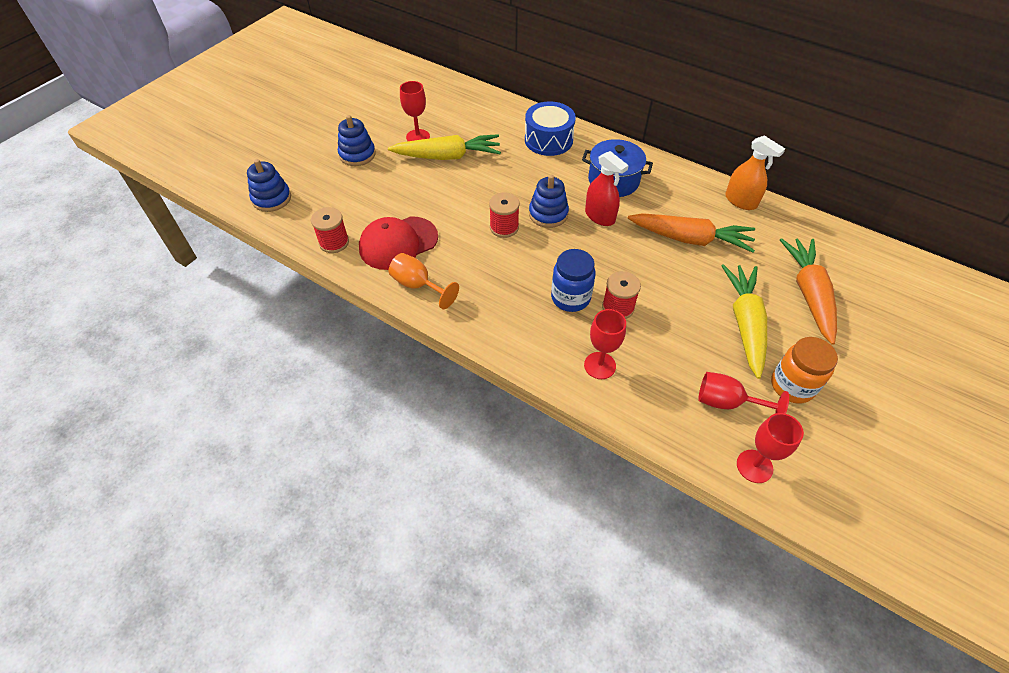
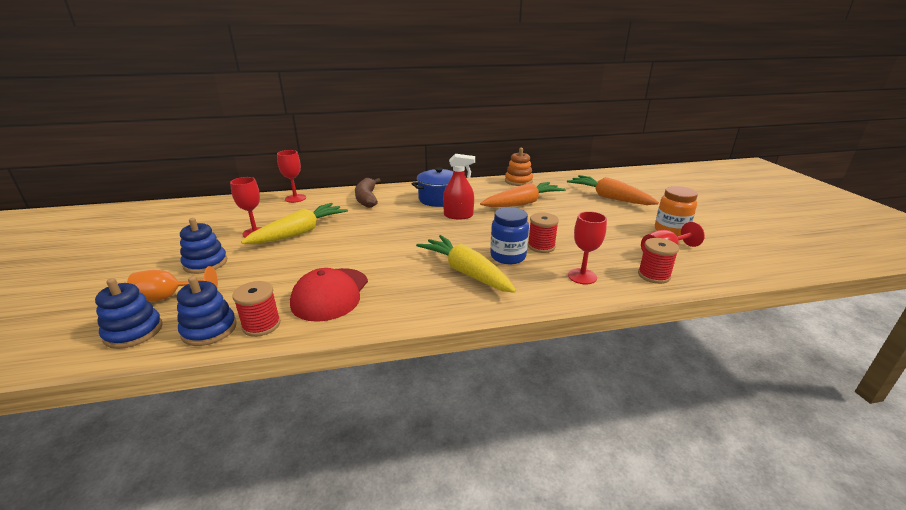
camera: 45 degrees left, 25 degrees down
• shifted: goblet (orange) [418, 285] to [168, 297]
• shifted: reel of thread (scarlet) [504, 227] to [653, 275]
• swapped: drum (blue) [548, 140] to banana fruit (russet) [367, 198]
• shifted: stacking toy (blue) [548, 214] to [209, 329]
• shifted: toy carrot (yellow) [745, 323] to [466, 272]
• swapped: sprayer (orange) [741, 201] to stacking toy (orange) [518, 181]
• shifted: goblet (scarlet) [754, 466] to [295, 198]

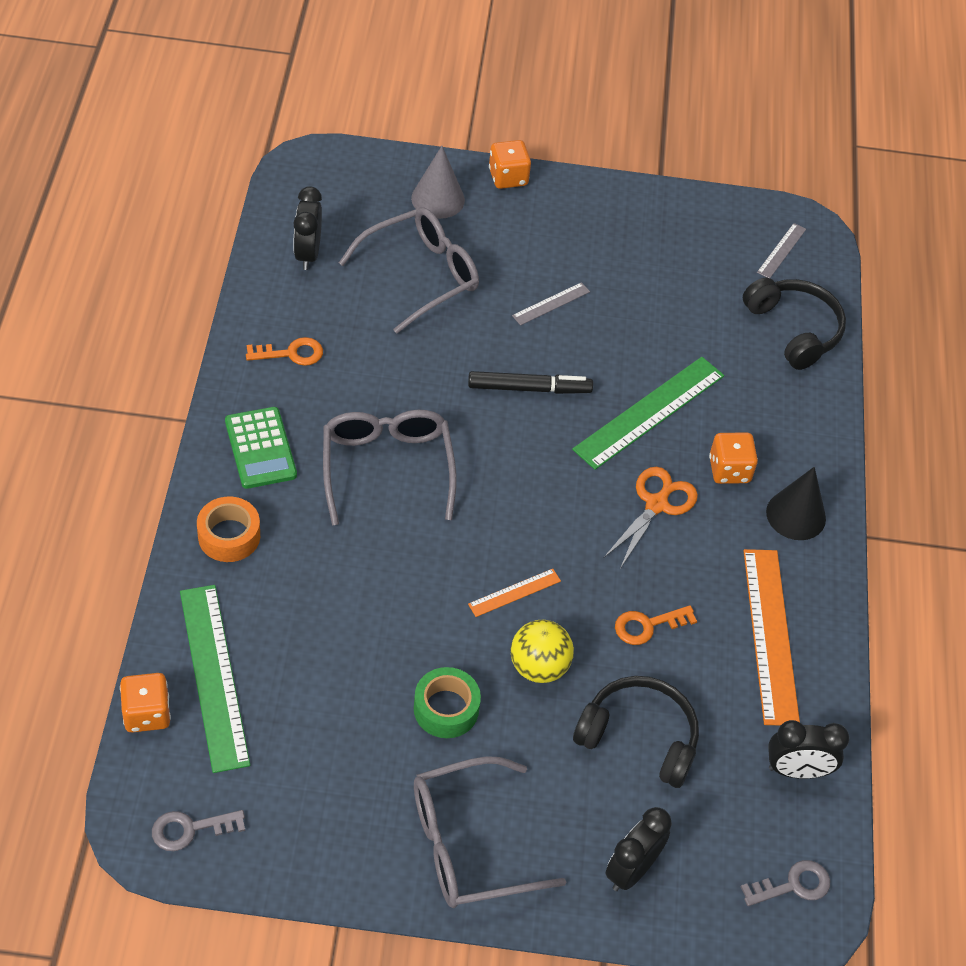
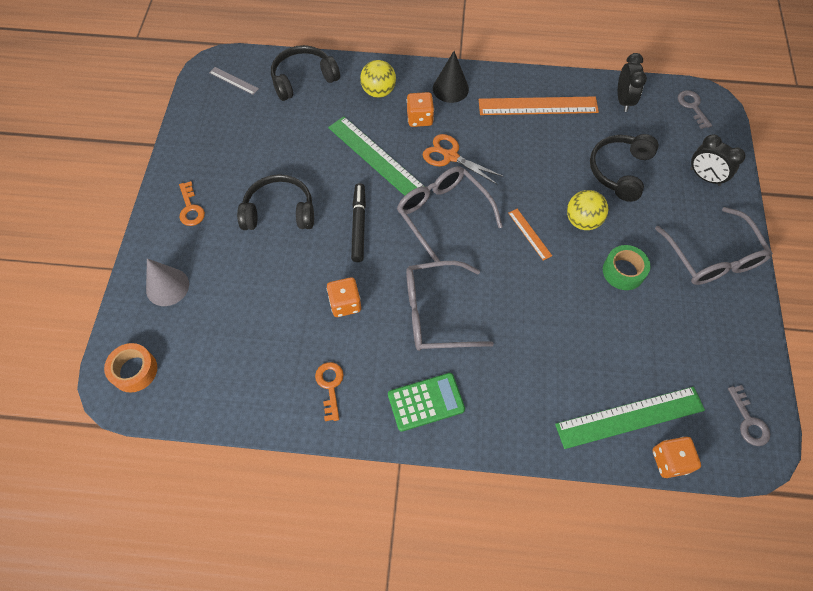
camera: 85 degrees left, 10 degrees up
• shifted: sticky tape (orange) [229, 536] to [134, 370]
• gone: bedside clock (ebony) [308, 254]
• shifted: glasses (ash-grey) [420, 275] to [443, 214]
• shifted: dice (orange) [508, 177] to [345, 303]
• swapped: straightedge (ash-grey) [551, 303] to headphones (ebony) [279, 211]
• shifted: key (orange) [647, 626] to [190, 208]
• new: play ball (yellow) [378, 91]

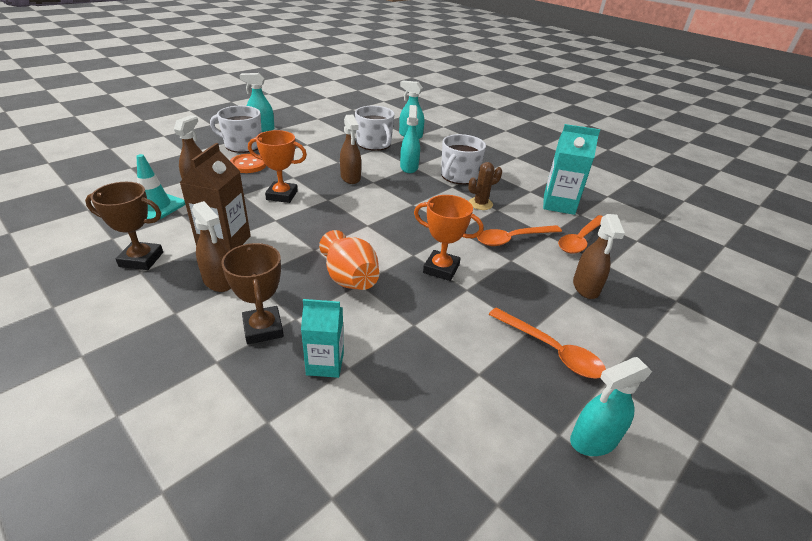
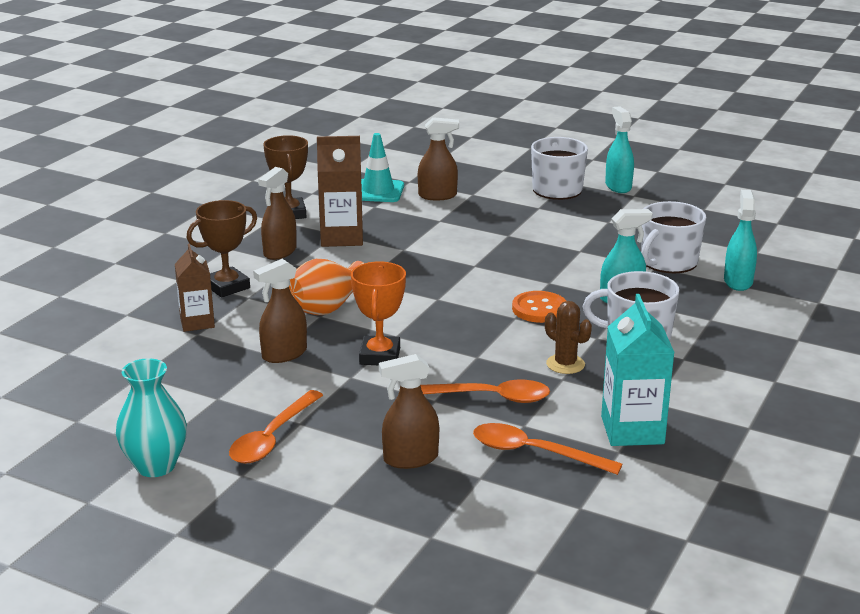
camera: 75 degrees right, 10 degrees down
• shifted: shirt button (orange) [248, 165] to [539, 309]
• gone: trophy (orange) [282, 195]
• repainted: juice carton (aqua) [325, 364] to juice carton (russet) [197, 322]
• shifted: sprayer (russet) [350, 178] to [284, 354]
• rotated: teaspoon (orange) [513, 239] = [488, 397] 135 degrees clockwise
• swapped: sprayer (aqua) [593, 440] to vase (aqua) [155, 466]

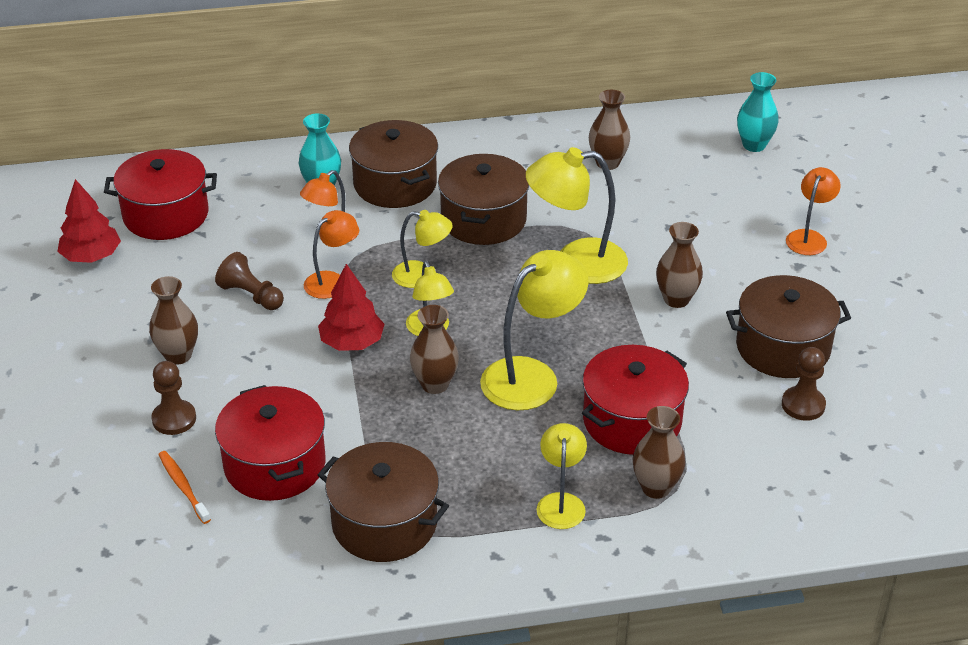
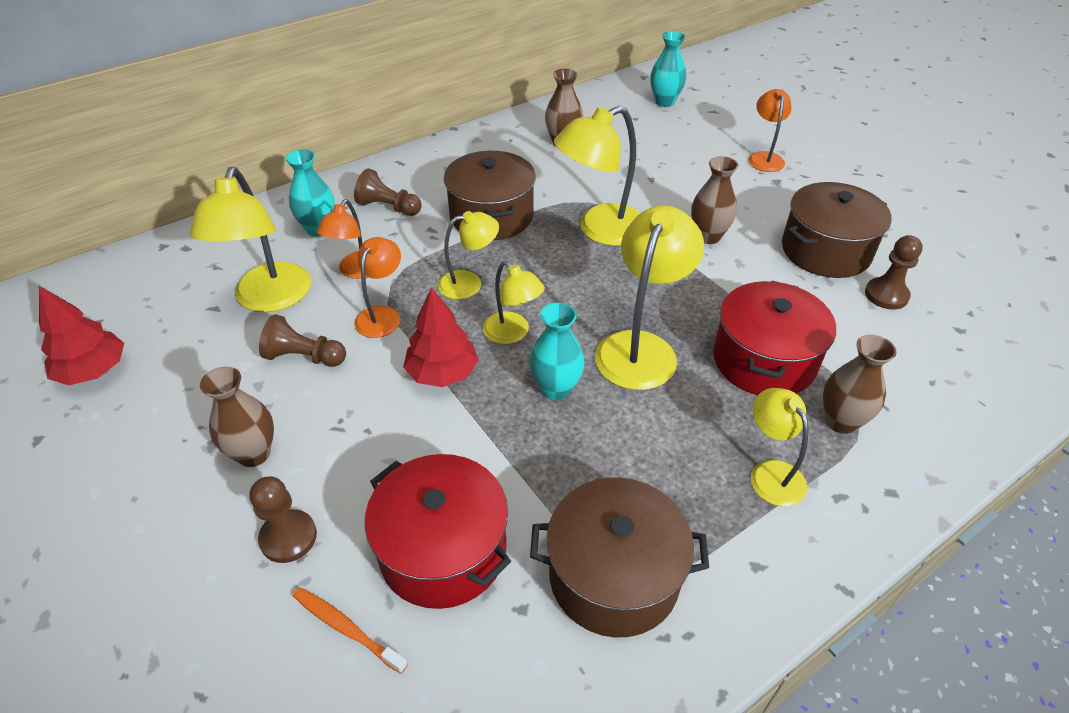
camera: 25 degrees left, 5 degrees up
• gone: stockpot (scarlet) [166, 215]
• swapped: stockpot (russet) [395, 184] to chess pawn (russet) [388, 207]
• repainted: vase (russet) [435, 384] to vase (aqua) [556, 389]
• new: desk lamp (yellow) [269, 299]

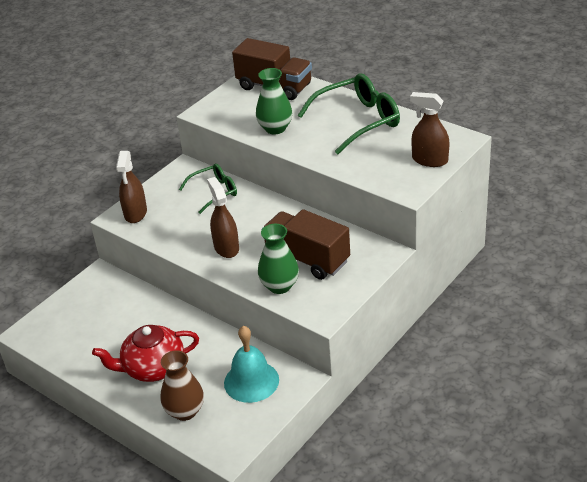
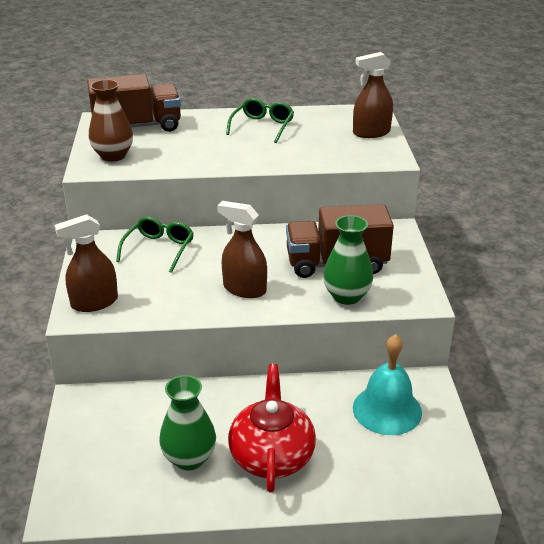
camera: 45 degrees left, 5 degrees down
• rotated: teapot (scarlet) [153, 368] = [272, 456] 150 degrees clockwise
• rotated: sprayer (russet) [135, 213] = [94, 302] 105 degrees clockwise
• shifted: vase (russet) [185, 411] to [113, 156]
• shifted: vase (leaf-green) [275, 128] to [189, 458]
• scaled: glasses (leaf-green) [358, 121] = [262, 126] x0.60

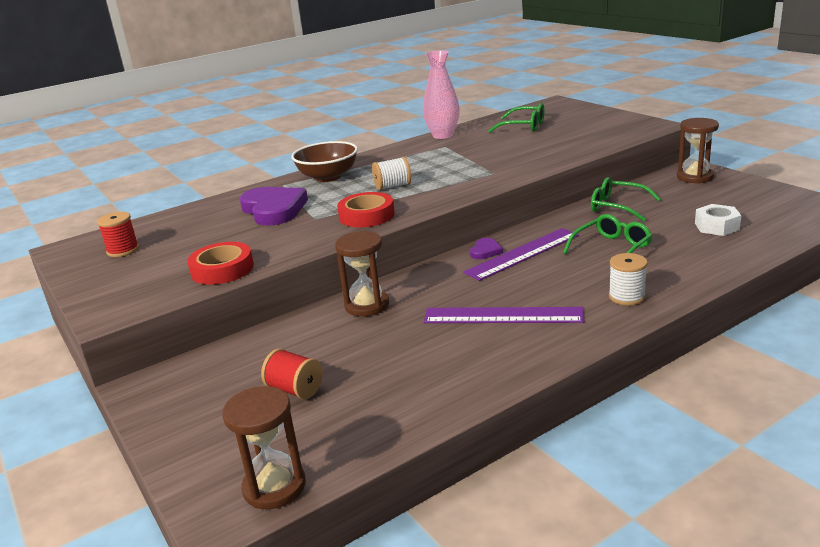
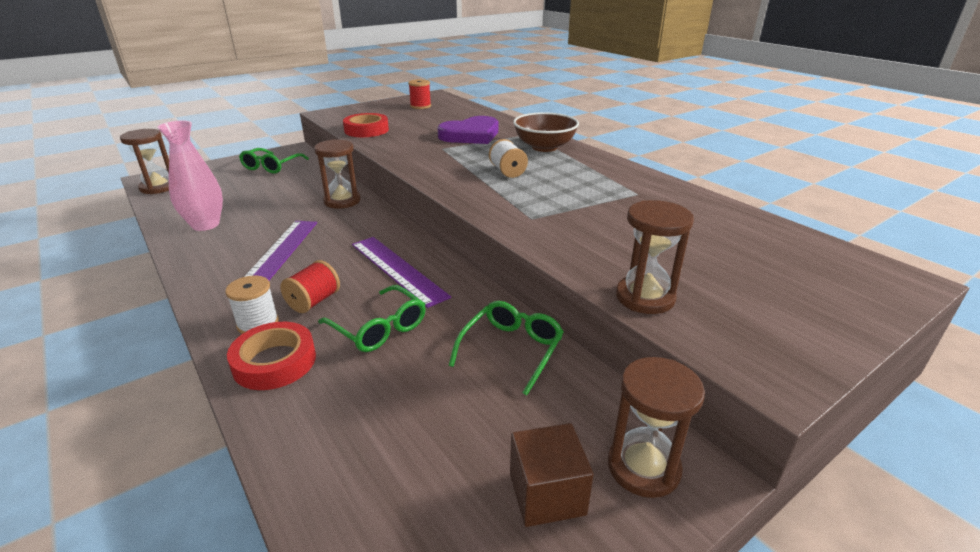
camera: 85 degrees right, 5 degrees up
• shifted: reel of thread (scarlet) [295, 390] to [314, 301]
• shifted: sticky tape (scarlet) [366, 215] to [274, 362]
• shifted: vase (pink) [443, 135] to [205, 225]
• gone: heart shape (royal purple) [485, 251]
• shifted: glasses (leaf-green) [523, 126] to [272, 166]
• gone: nut (white) [716, 226]
• new: block (russet) [547, 494]
• new: sandglass (russet) [645, 297]

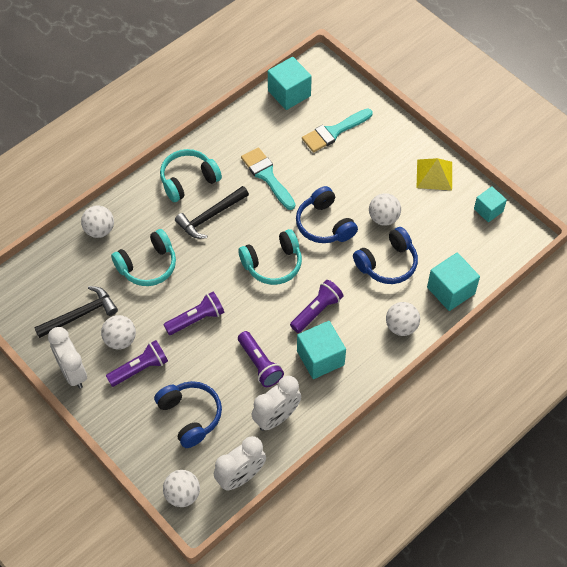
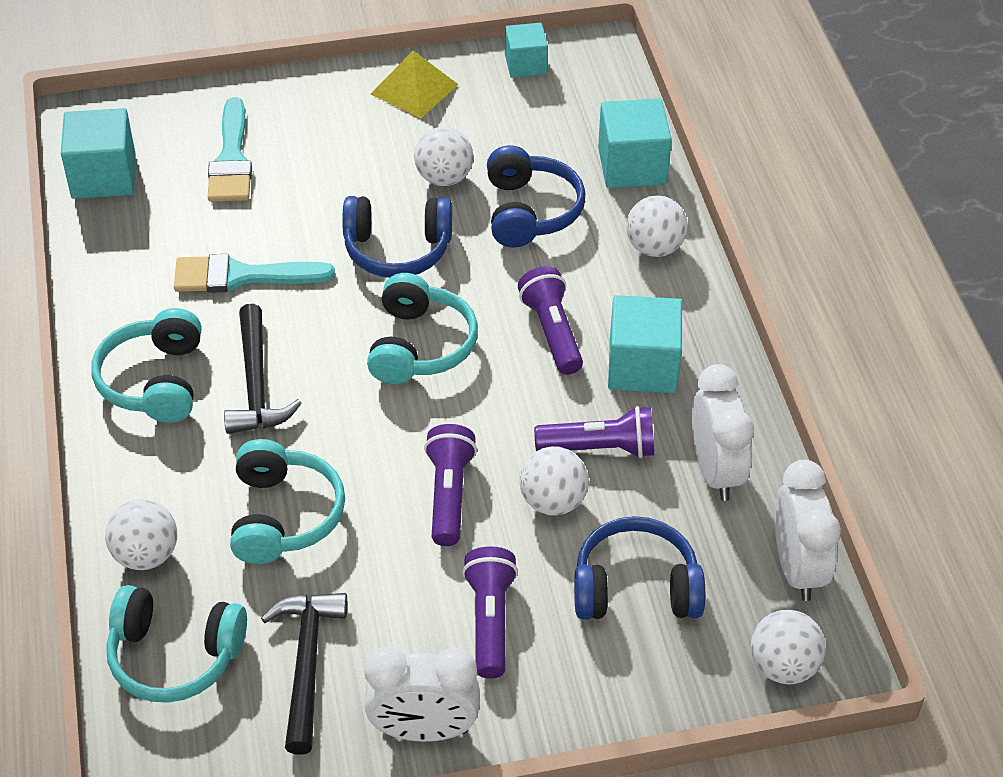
camera: 60 degrees left, 10 degrees down
• shifted: play ball (white) [120, 340] to [553, 501]
• new: headphones (aqua) [175, 656]

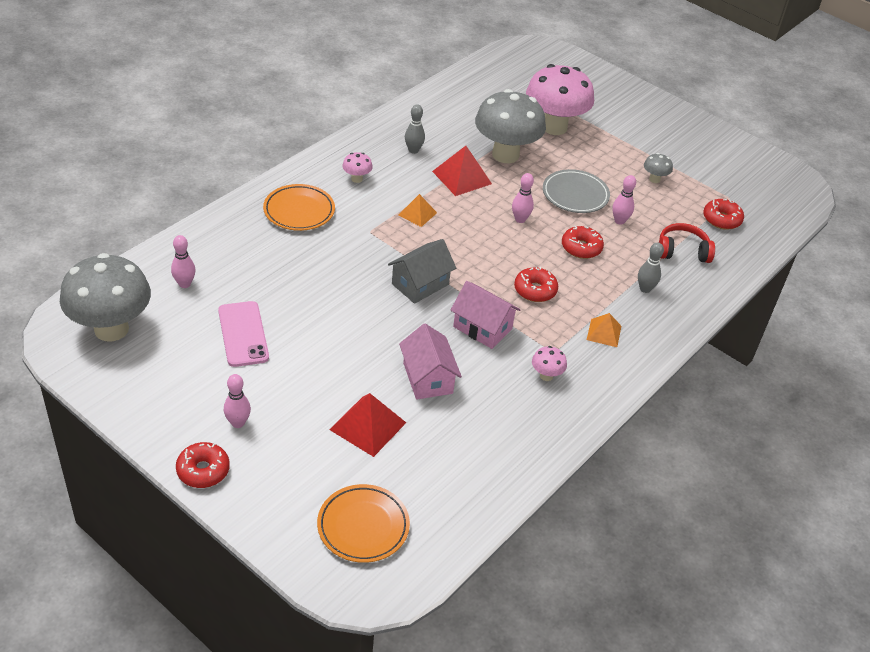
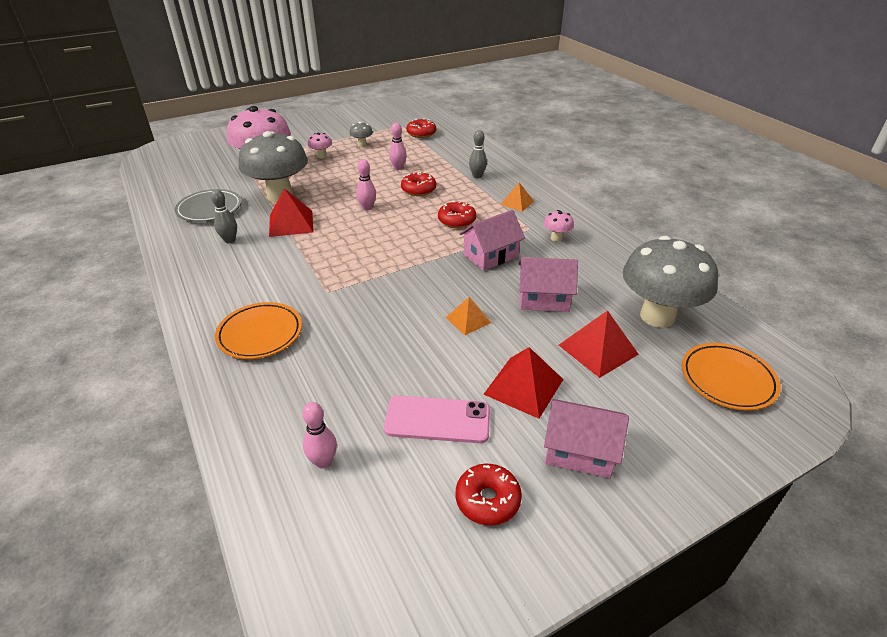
camera: 65 degrees left, 5 degrees down
• shifted: toadstool (ash-grey) [111, 329] to [657, 316]
• shifted: glazed donut (scarlet) [203, 470] to [487, 500]
• swapped: tenpin (pink) [238, 423] to house (pink) [579, 451]
• shifted: toadstool (pink) [357, 179] to [321, 156]
• gone: house (ash-grey) [420, 284]
• shifted: pyramid (orange) [417, 214] to [468, 320]
• shifted: dinner plate (ash-grey) [575, 195] to [209, 209]
• gone: headphones (scarlet) [682, 251]
• new: pyramid (scarlet) [523, 386]

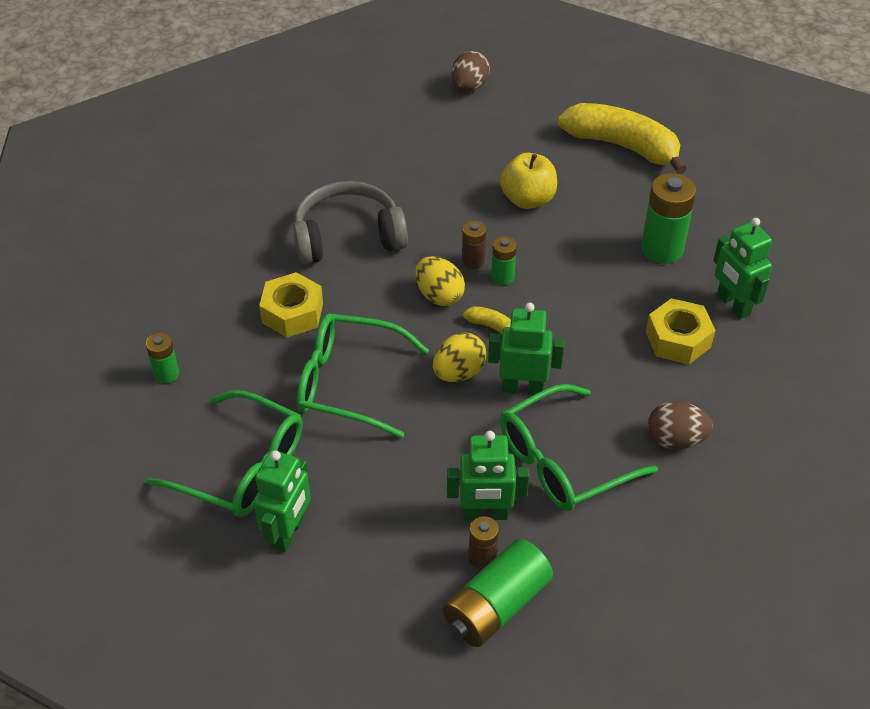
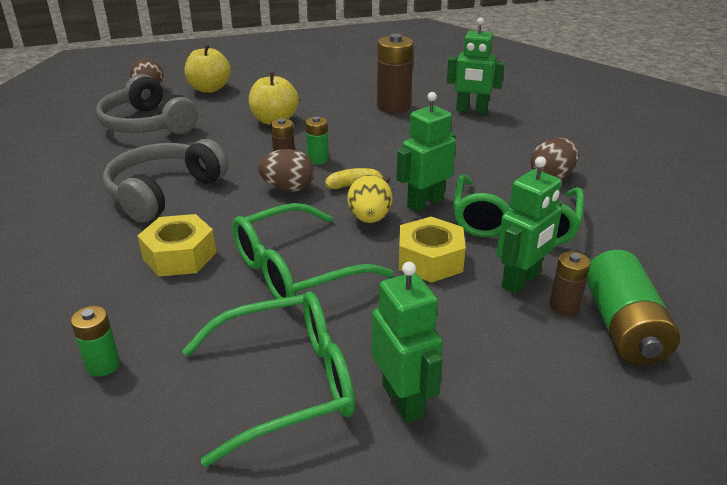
camera: 45 degrees left, 15 degrees down
• repainted: egg shape (yellow) [439, 295] to egg shape (russet) [288, 188]
• gone: banana fruit (yellow) [622, 146]
• repainted: AA battery (leaf-green) [662, 249] to AA battery (russet) [393, 107]
• shifted: nut (yellow) [678, 339] to [430, 260]
• new: headphones (ash-grey) [147, 124]
• new: apple fruit (yellow) [209, 89]

